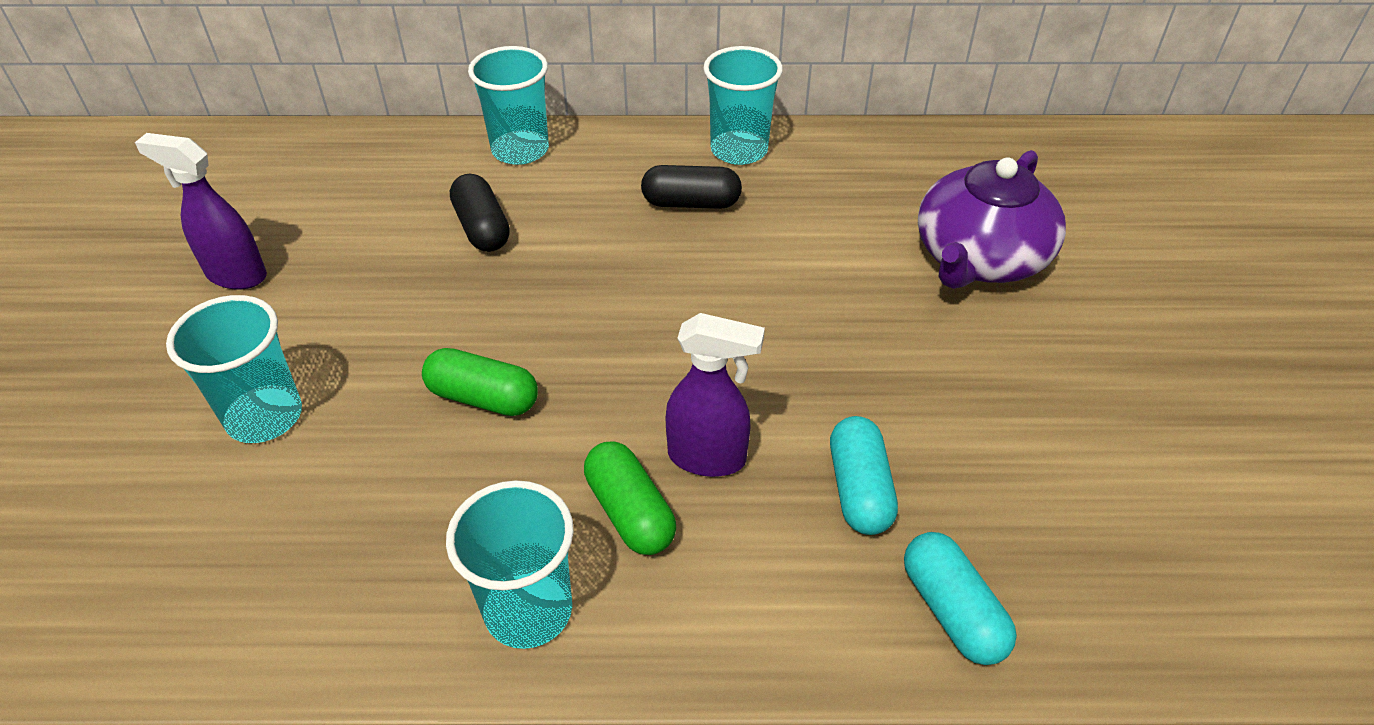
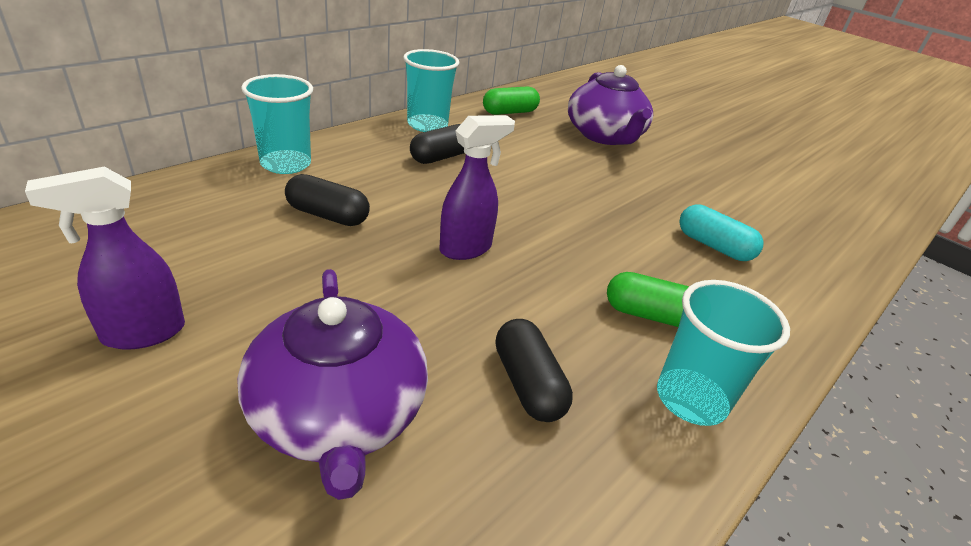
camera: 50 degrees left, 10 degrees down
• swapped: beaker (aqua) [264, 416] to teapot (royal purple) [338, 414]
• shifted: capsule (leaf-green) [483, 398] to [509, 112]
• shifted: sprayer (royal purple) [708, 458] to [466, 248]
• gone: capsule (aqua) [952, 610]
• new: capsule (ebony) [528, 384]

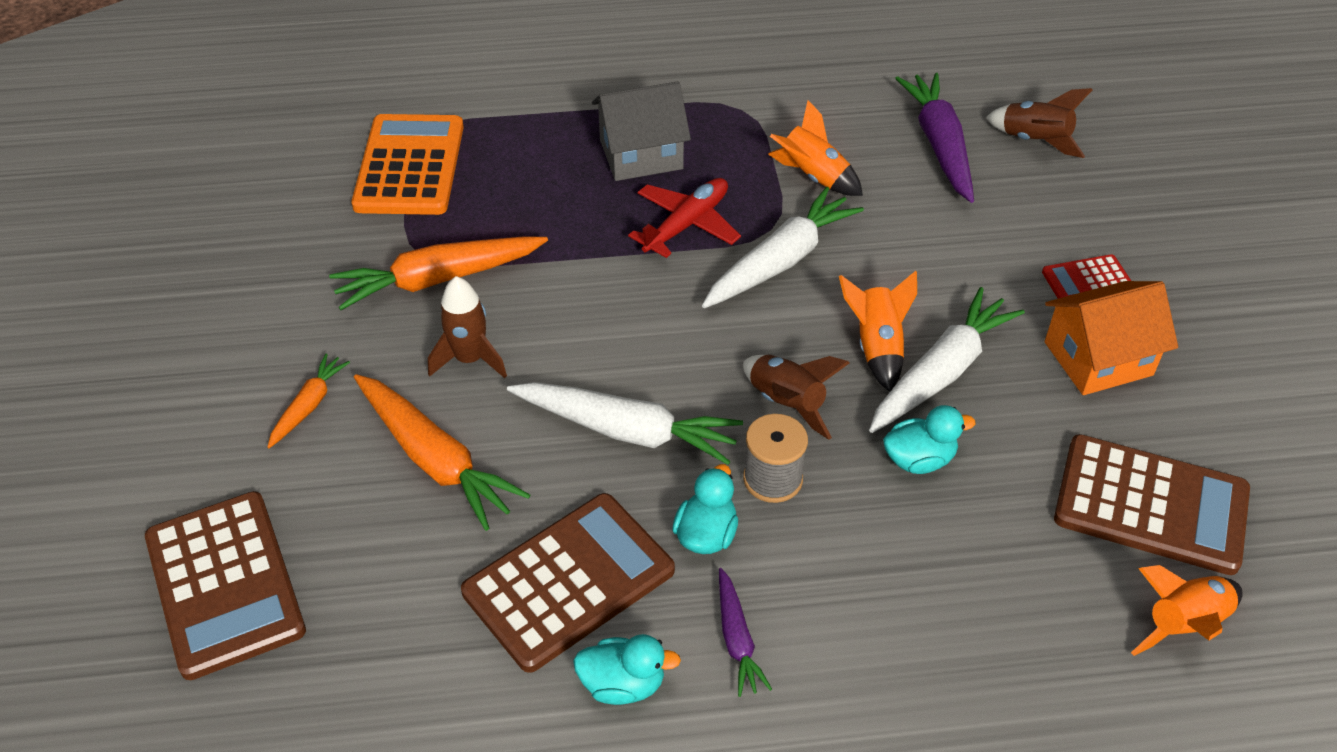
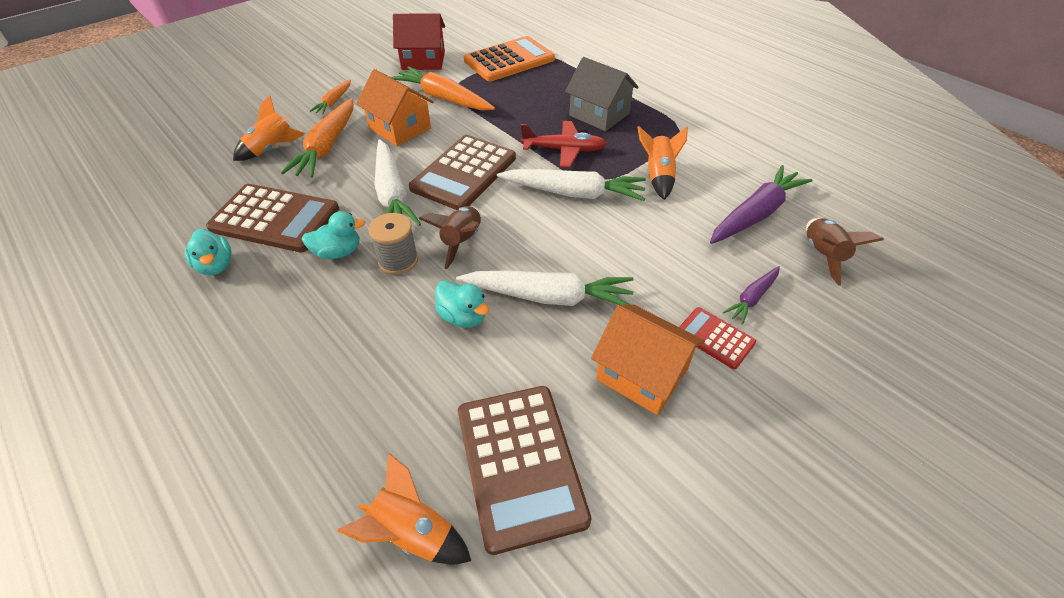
camera: 55 degrees right, 0 degrees up
• shifted: adding machine (russet) [224, 584] to [464, 173]
• rotated: toy carrot (orange) [308, 406] = [334, 102] 120 degrees clockwise
• swapped: spaceship (russet) [470, 359] to house (orange) [400, 128]
• shifted: toy carrot (royal purple) [737, 638] to [752, 298]
• shifted: spaceship (orange) [877, 347] to [271, 148]
• new: house (scarlet) [423, 61]

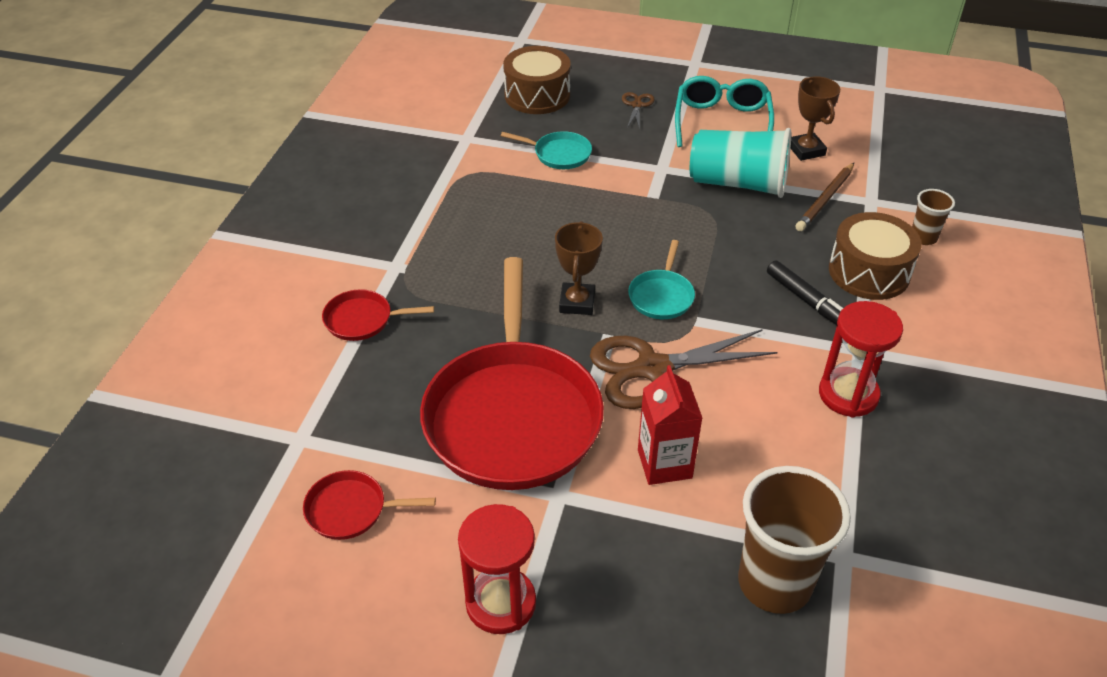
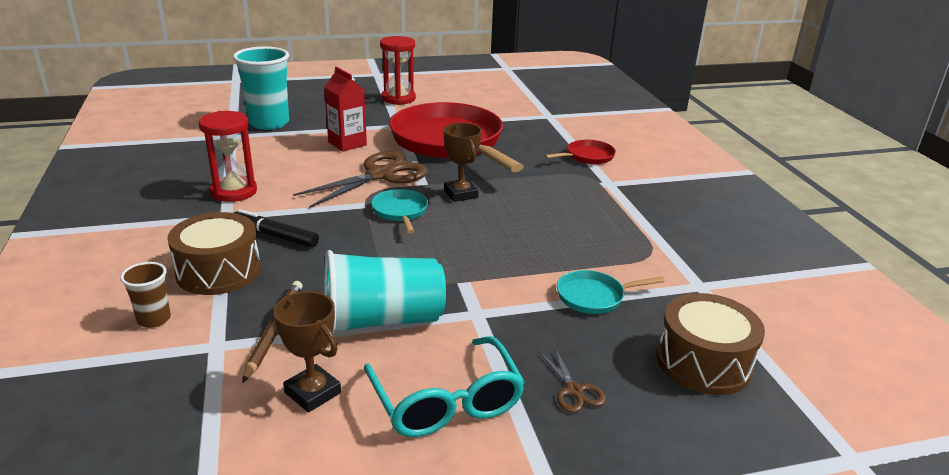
camera: 150 degrees right, 15 degrees down
• gone: frying pan (scarlet) [351, 510]
• repainted: beaker (russet) [774, 583] to beaker (aqua) [269, 123]

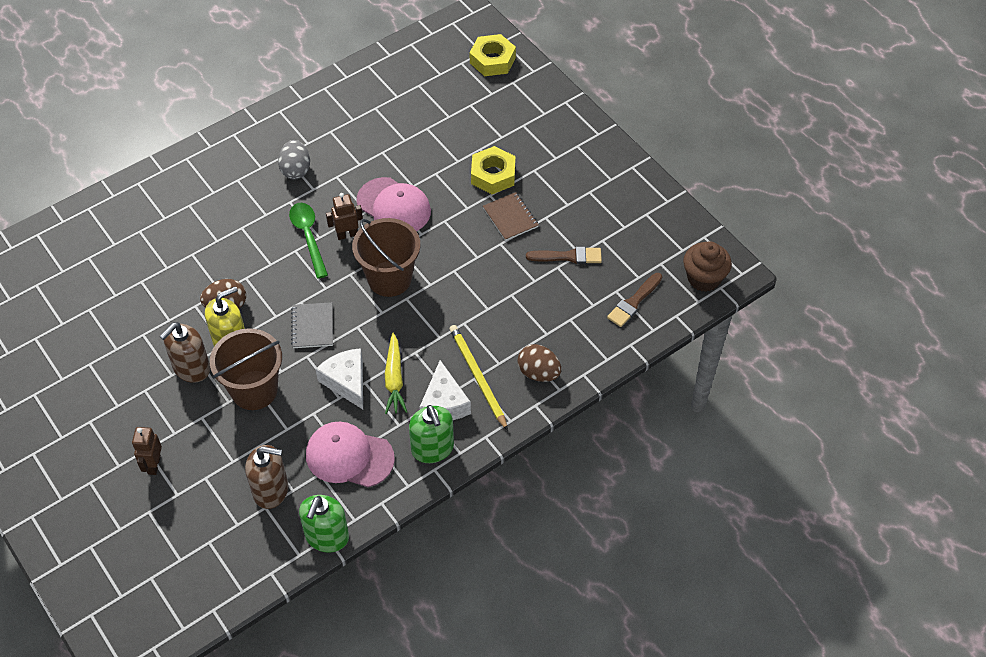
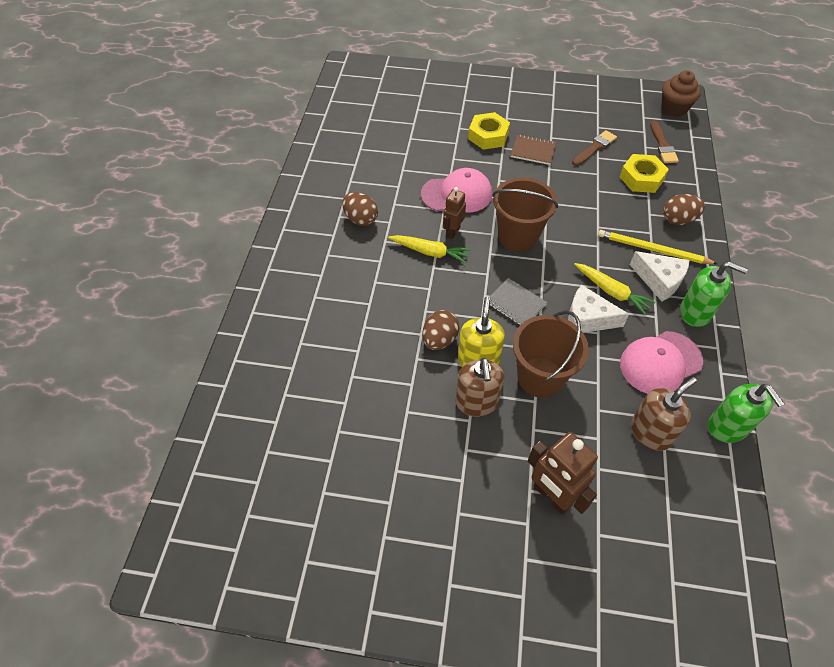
camera: 45 degrees left, 0 degrees up
• scaled: robot (russet) [154, 465] = [551, 496] x1.64
• repainted: egg shape (ash-grey) [296, 170] to egg shape (russet) [360, 219]
• swapped: teaspoon (leaf-green) [308, 237] to toy carrot (yellow) [430, 252]
• shifted: nut (yellow) [492, 60] to [641, 178]

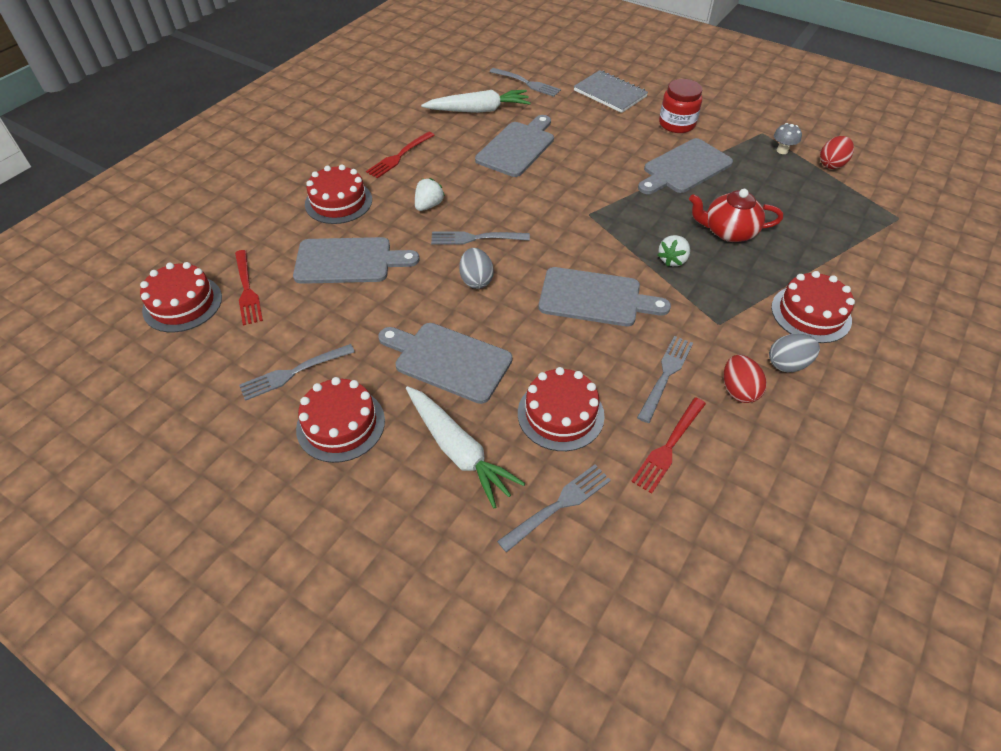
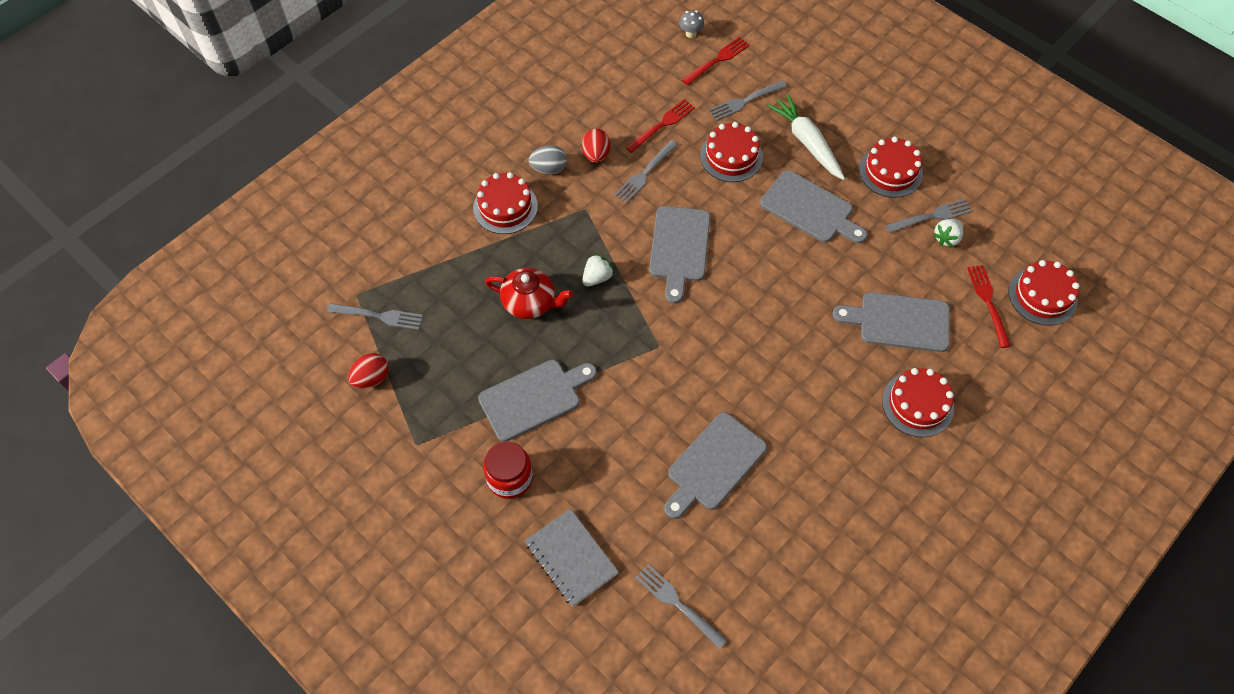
camera: 170 degrees left, 10 degrees up
• shifted: dinner fork (scarlet) [399, 156] to [717, 60]
• shifted: berry (white) [429, 205] to [946, 238]
• gone: toy carrot (white) [478, 110]
• shifted: dinner fork (ash-grey) [476, 238] to [379, 316]
• gone: egg shape (ash-grey) [476, 280]
• rotated: cutting board (ash-grey) [595, 298] = [679, 248] 105 degrees counterclockwise
• shifted: toadstool (ash-grey) [782, 150] to [690, 33]

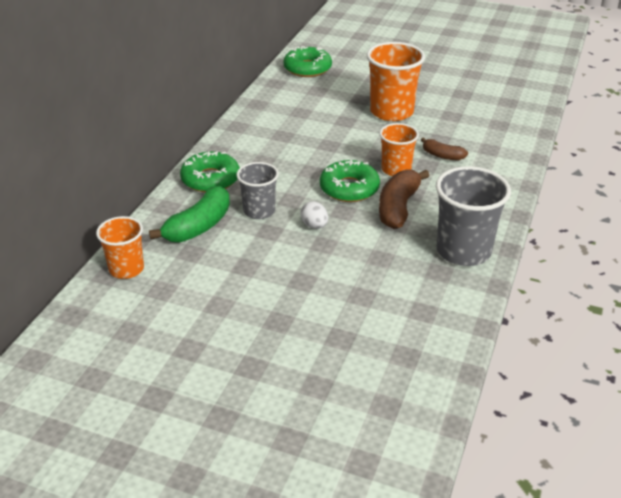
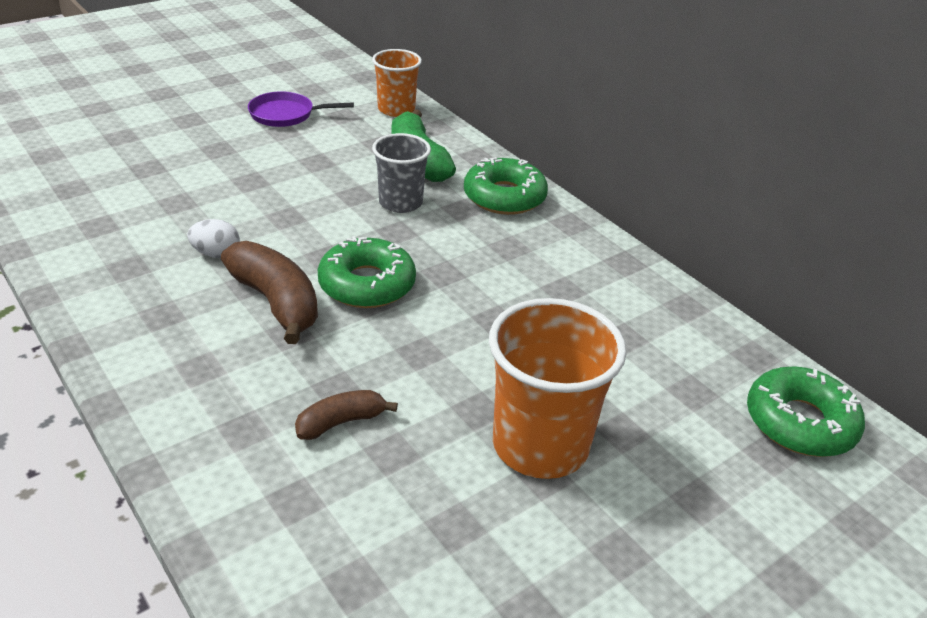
camera: 120 degrees right, 0 degrees up
• shifted: egg shape (white) [314, 225] to [216, 254]
• gone: beaker (orange) [396, 169]
• gone: beaker (ash-grey) [463, 251]
• new: frying pan (royal purple) [285, 114]

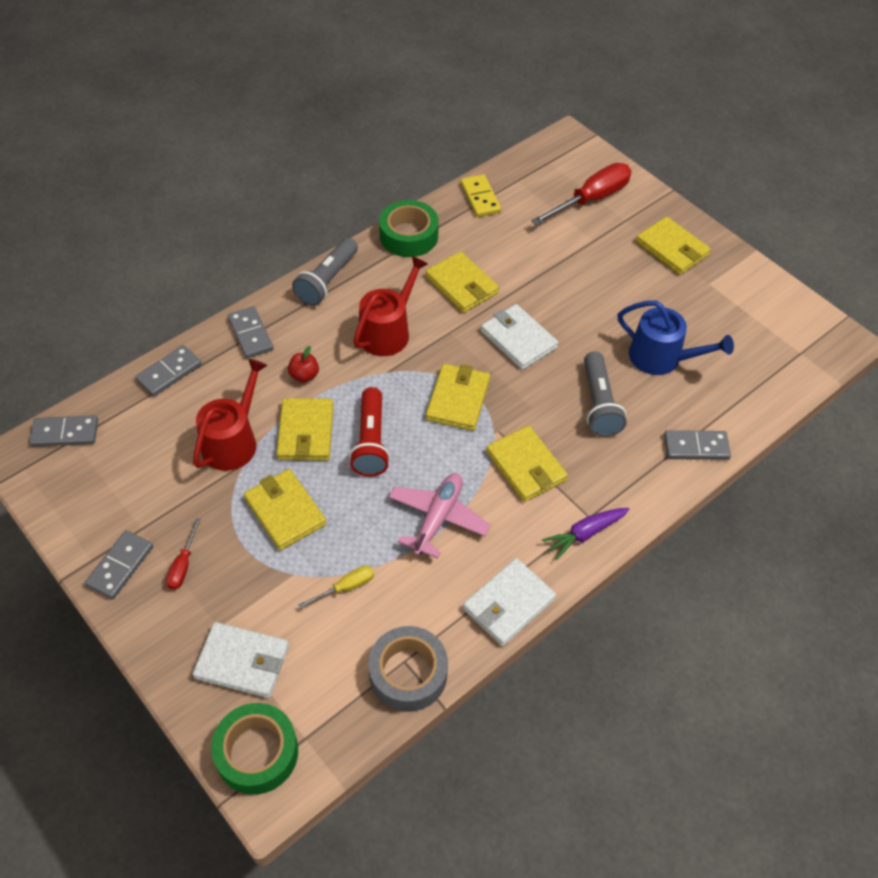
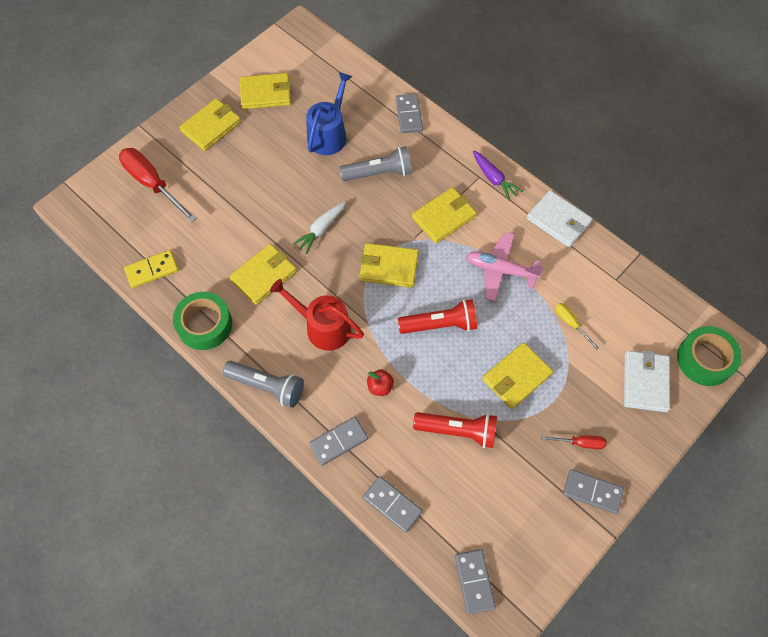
camera: 95 degrees left, 10 degrees up
• swapped: sprinkling can (scarlet) [233, 441] to pocket torch (scarlet) [458, 431]
• shifted: wallet (yellow) [306, 432] to [266, 93]
• gone: sticky tape (ash-grey) [408, 673]
• swapped: wallet (white) [518, 339] to toy carrot (white) [321, 229]

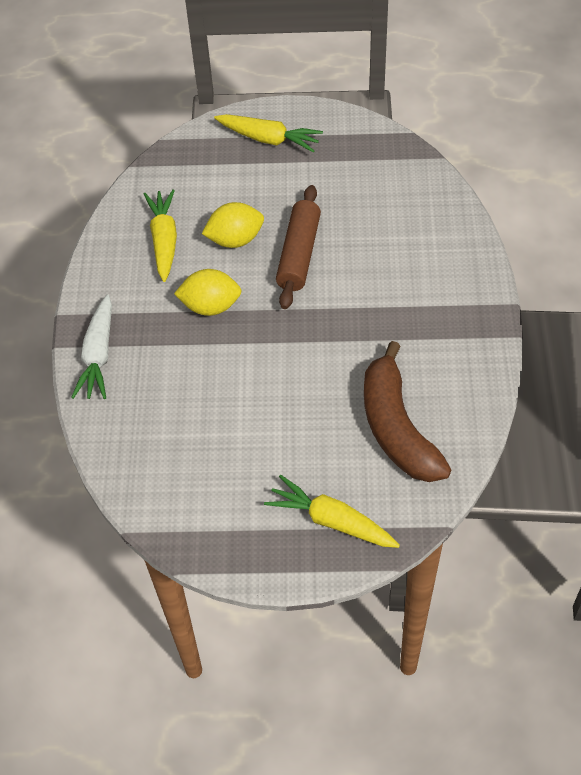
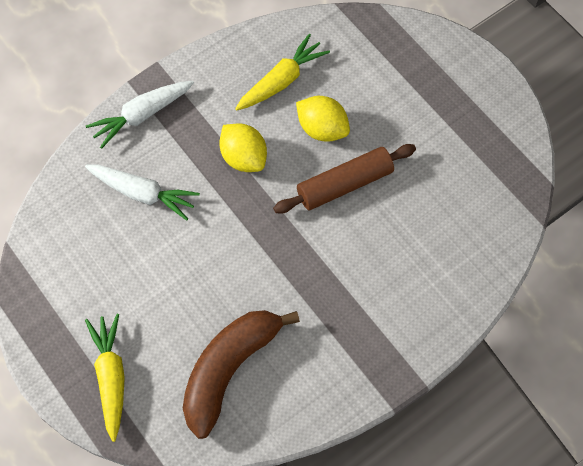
camera: 50 degrees right, 10 degrees up
• gone: toy carrot (yellow) [268, 139]
• new: toy carrot (white) [143, 194]

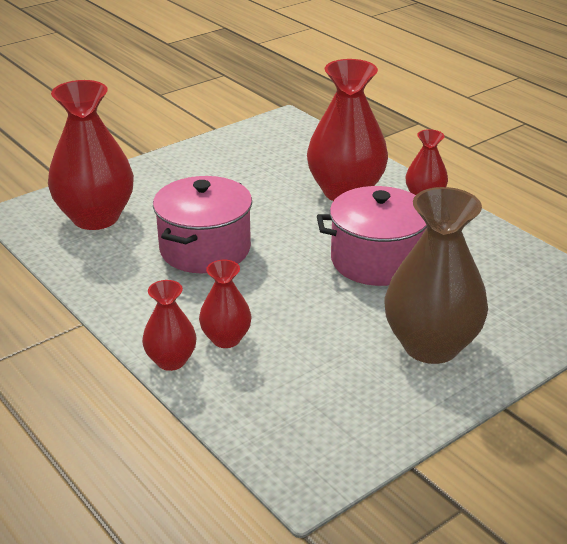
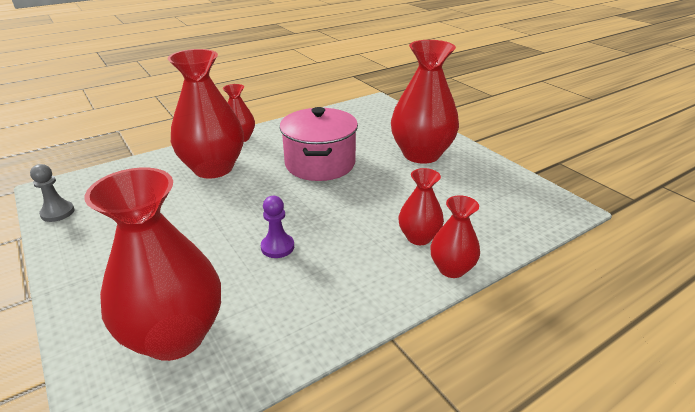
camera: 85 degrees left, 0 degrees up
• swapped: stockpot (pink) [205, 249] to chess pawn (royal purple) [277, 247]
• repainted: vase (russet) [431, 346] to vase (scarlet) [421, 154]
• new: chess pawn (ash-grey) [57, 212]

